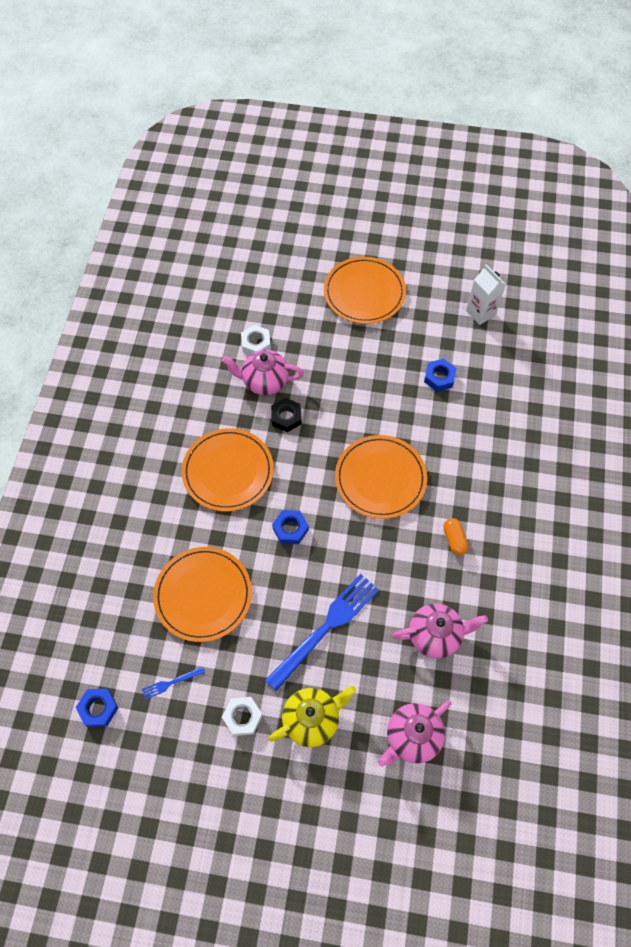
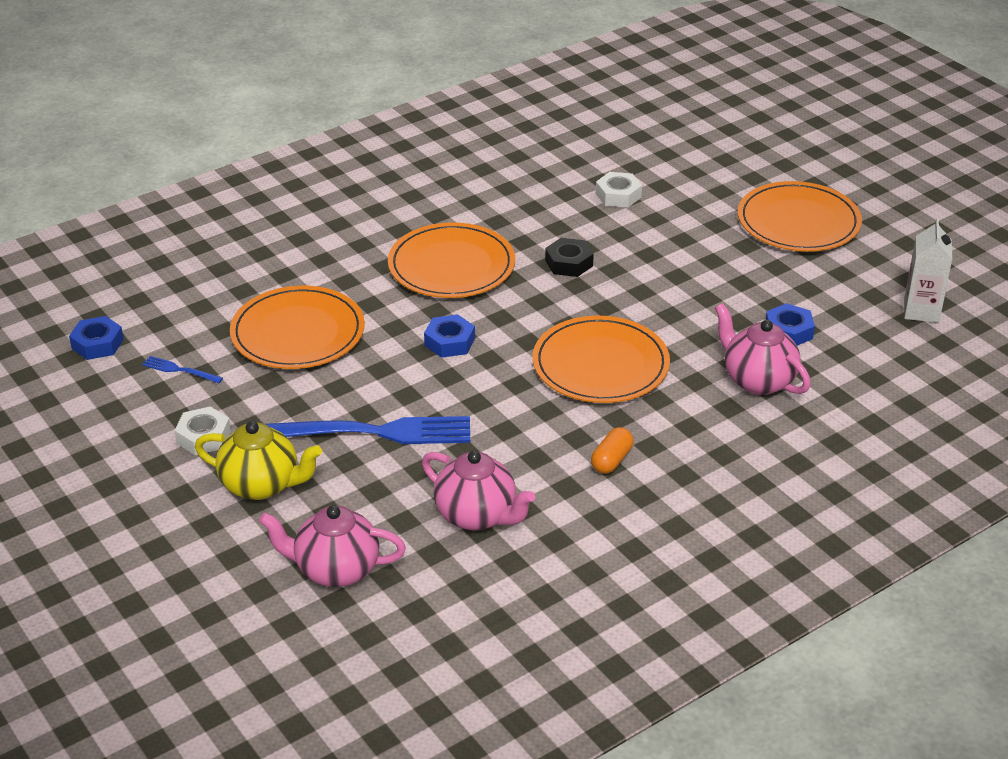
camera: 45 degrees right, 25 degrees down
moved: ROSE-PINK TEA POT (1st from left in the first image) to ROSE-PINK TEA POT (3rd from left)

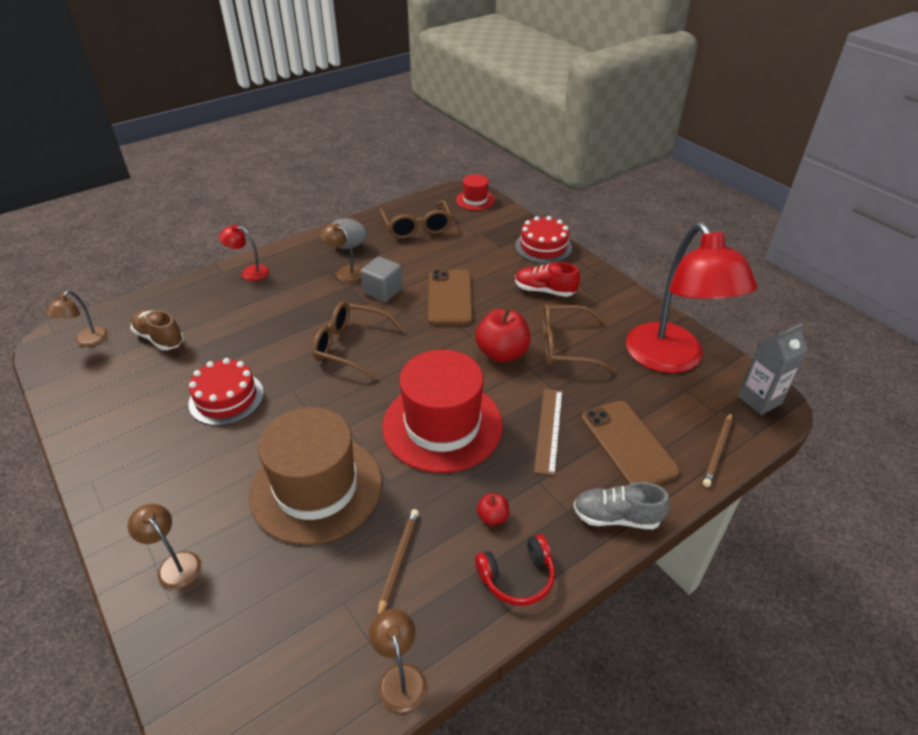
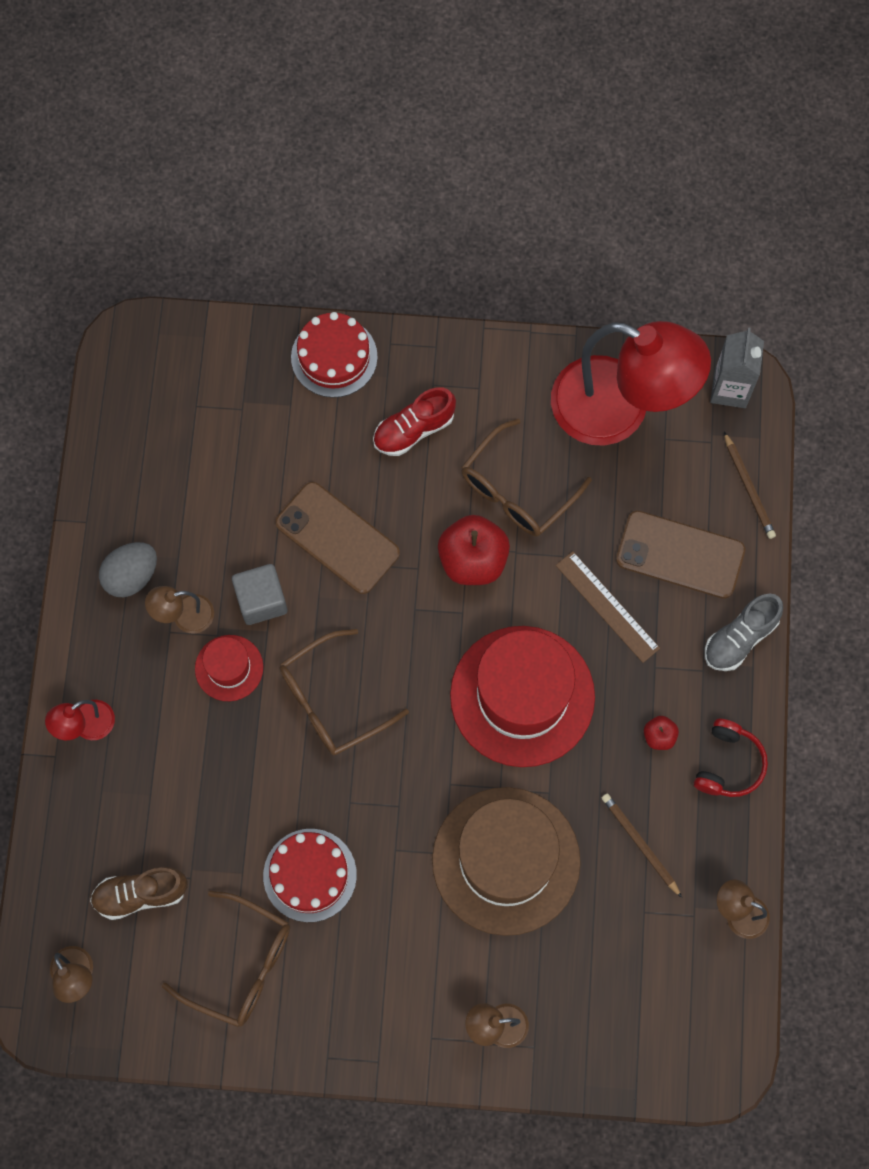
camera: 50 degrees left, 30 degrees up
moved: CRIMSON TOP HAT (2nd from left in the first image) to CRIMSON TOP HAT (1st from left); DARK BROWN EYEGLASSES (2nd from left in the first image) to DARK BROWN EYEGLASSES (1st from left)

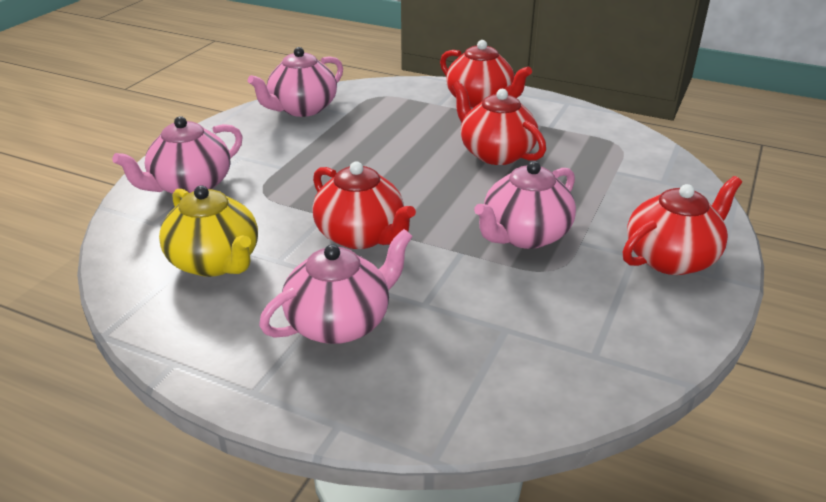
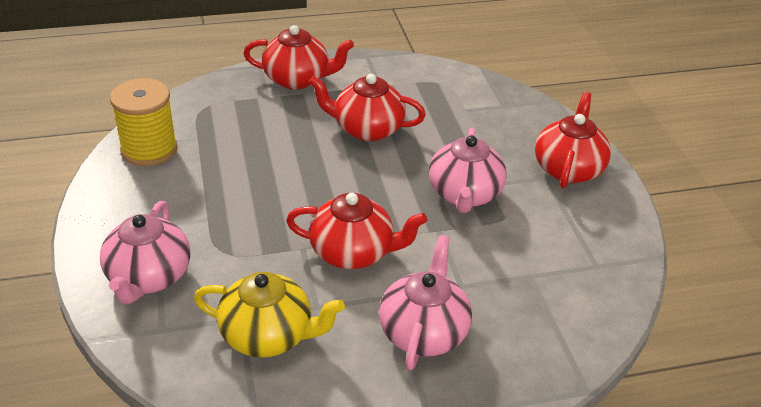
camera: 40 degrees left, 5 degrees up
replaced: ROSE-PINK TEA POT (2nd from left) to YELLOW SPOOL

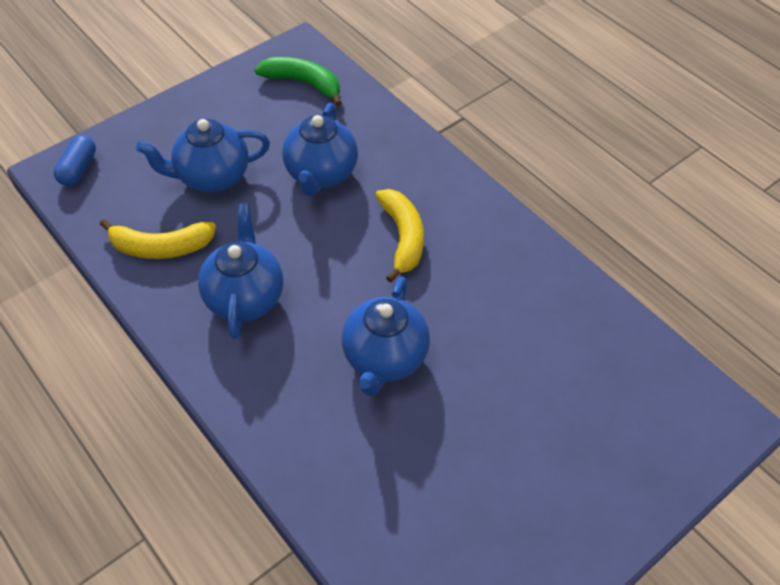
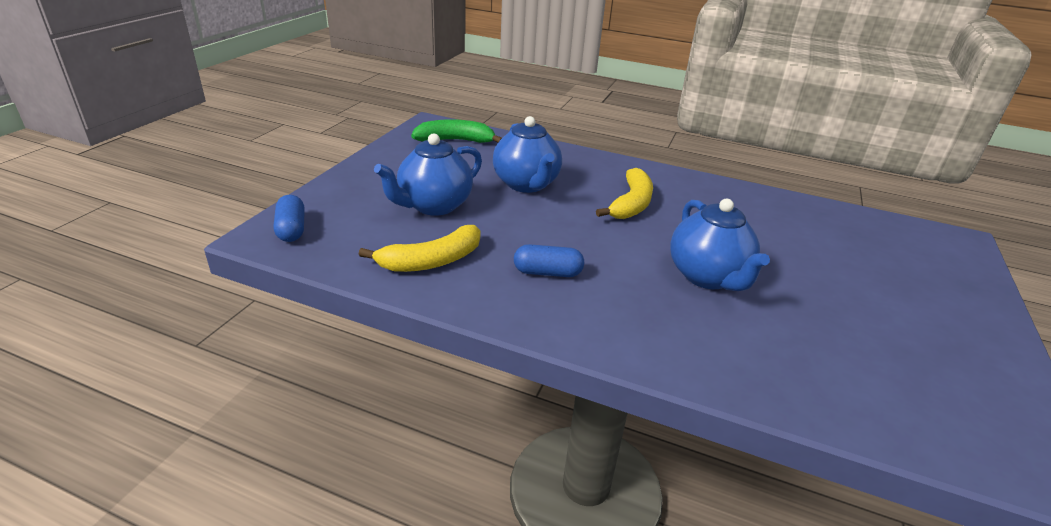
camera: 30 degrees left, 20 degrees down
replaced: COBALT TEA POT (2nd from left) to COBALT PILL SHAPE (2nd from left)
turned: YELLOW TOY BANANA (2nd from left) 60 degrees clockwise

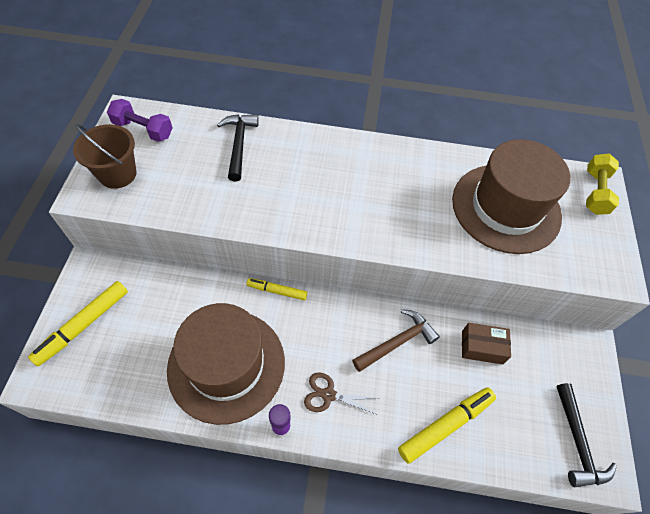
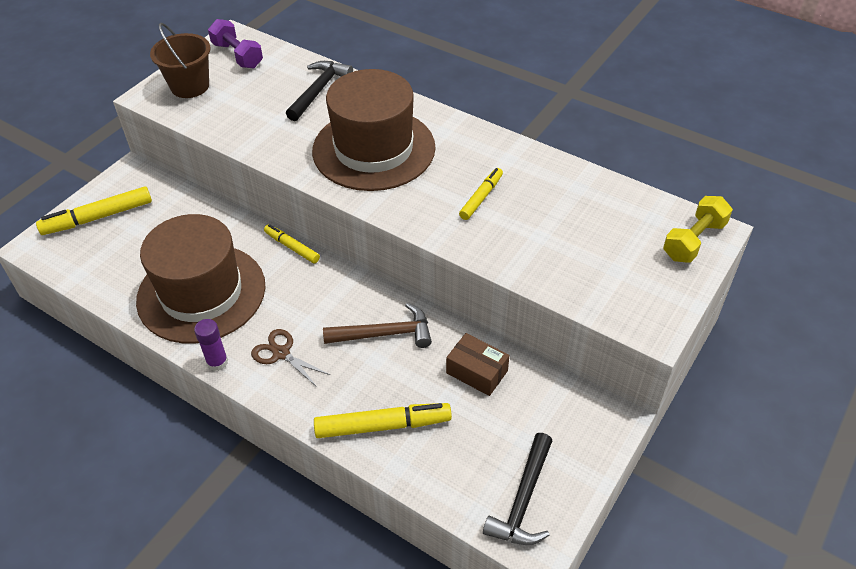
camera: 30 degrees right, 10 degrees down
added: YELLOW MARKER (4th from left)
moved: DARK BROWN TOP HAT (2nd from left)

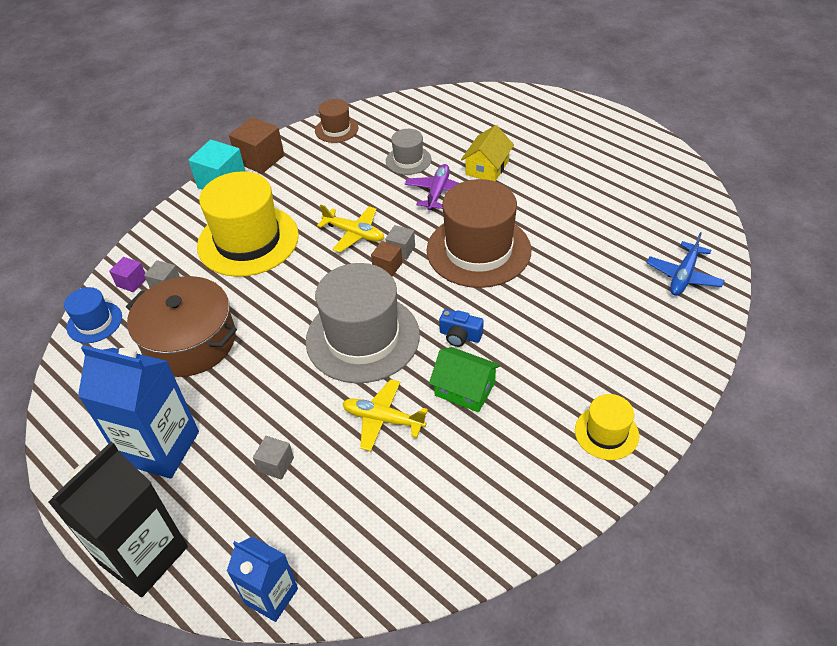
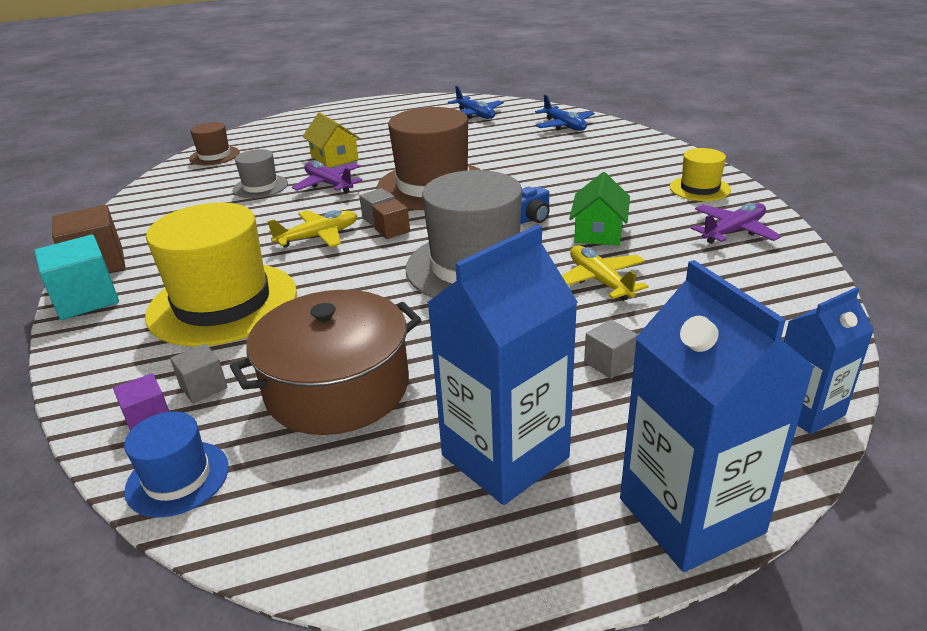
camera: 60 degrees left, 15 degrees down
added: COBALT TOY PLANE (1st from left); VIOLET TOY PLANE (2nd from left)
moved: DARK BROWN TOP HAT (1st from left)
recoloured: EBONY MILK CARTON to COBALT MILK CARTON (2nd from left)
turned: LEAF-GREEN TOY HOUSE 45 degrees counterclockwise; YELLOW TOY PLANE (2nd from left) 105 degrees clockwise

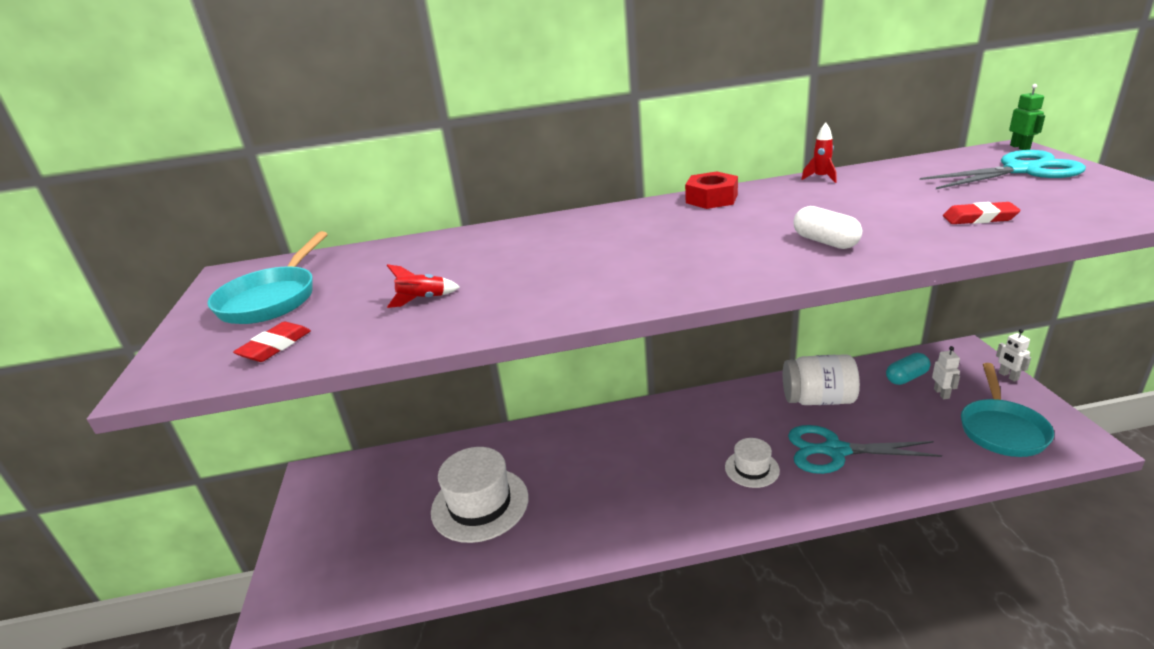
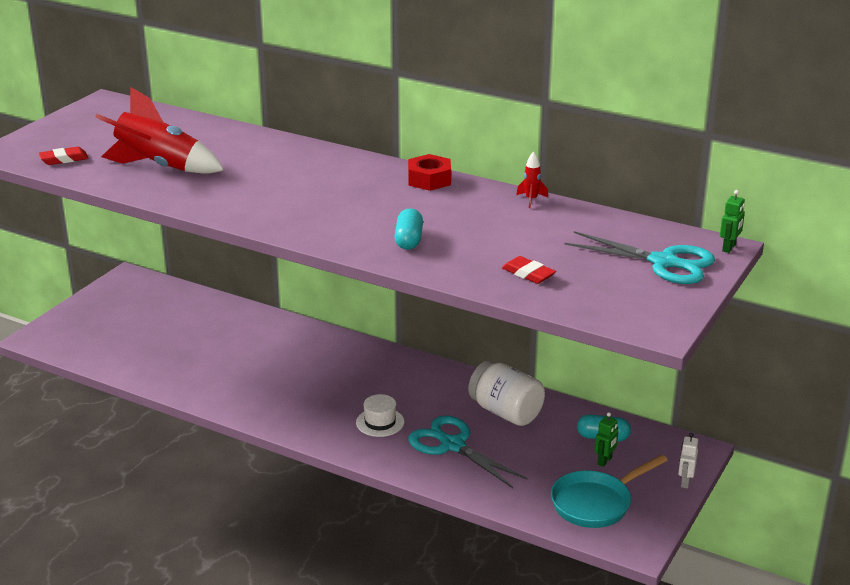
camera: 35 degrees right, 0 degrees up
removed: AQUA FRYING PAN (1st from left); WHITE TOP HAT (1st from left)
recoloured: WHITE PILL SHAPE to AQUA PILL SHAPE (1st from left); WHITE ROBOT FIGURE (1st from left) to LEAF-GREEN ROBOT FIGURE (1st from left)
resized: CRIMSON ROCKET (1st from left) x2.49

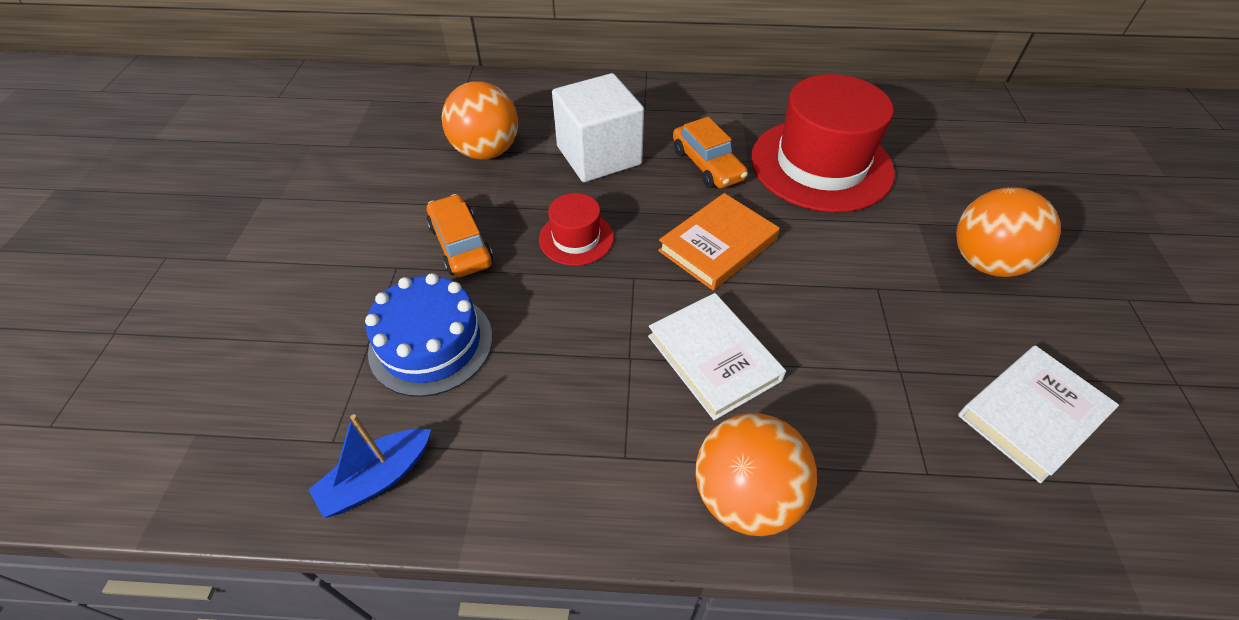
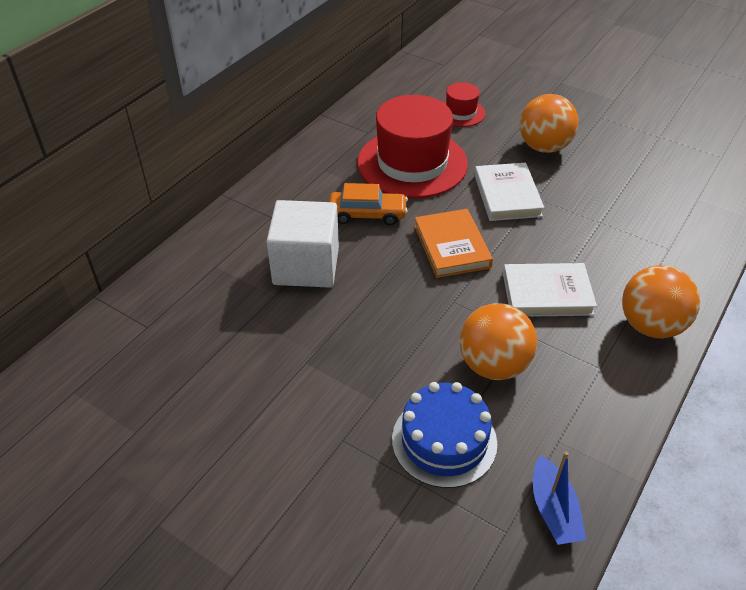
camera: 60 degrees left, 5 degrees down
removed: ORANGE TOY CAR (1st from left)
moved: ORANGE SPHERE (1st from left); CRIMSON TOP HAT (1st from left in the first image) to CRIMSON TOP HAT (2nd from left); WHITE HARDBACK (2nd from left in the first image) to WHITE HARDBACK (1st from left)

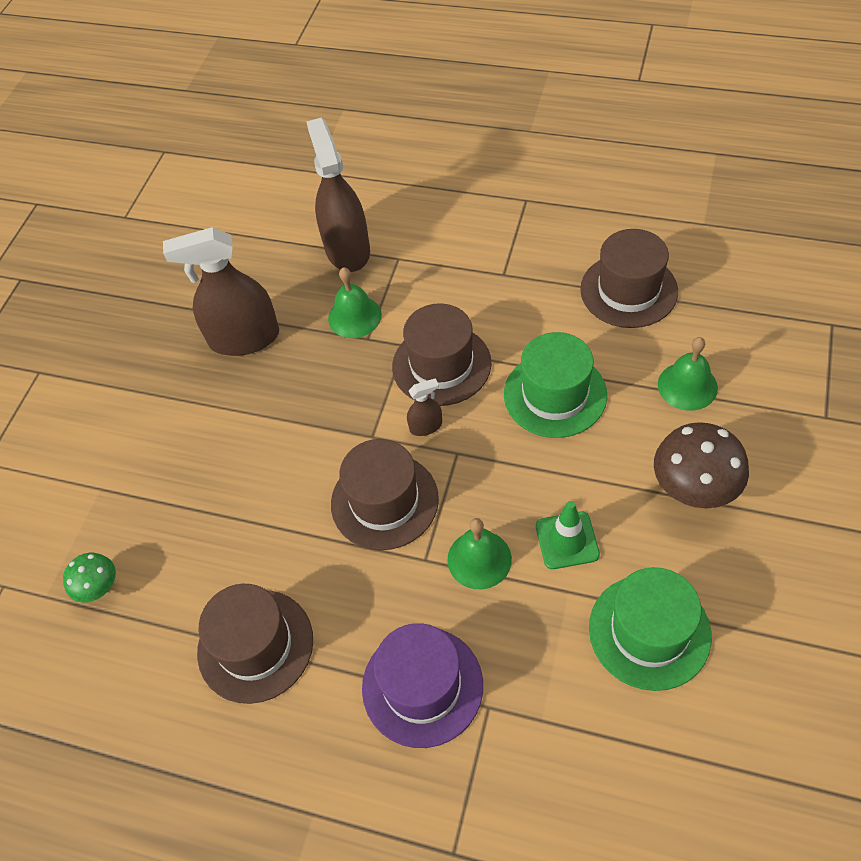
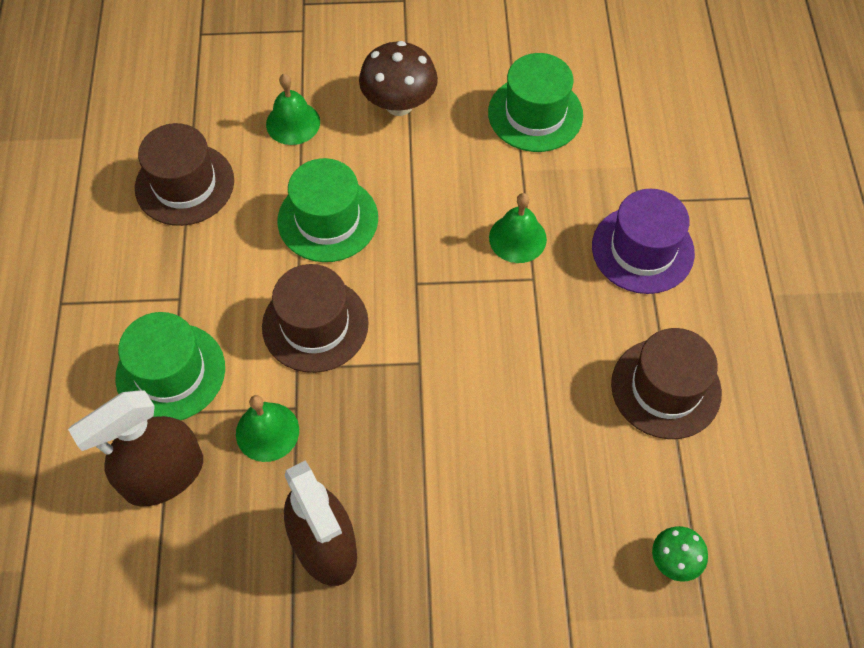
camera: 115 degrees left, 5 degrees up
removed: DARK BROWN SPRAYER (3rd from left); DARK BROWN TOP HAT (2nd from left); LEAF-GREEN TRAFFIC CONE
added: LEAF-GREEN TOP HAT (1st from left)

